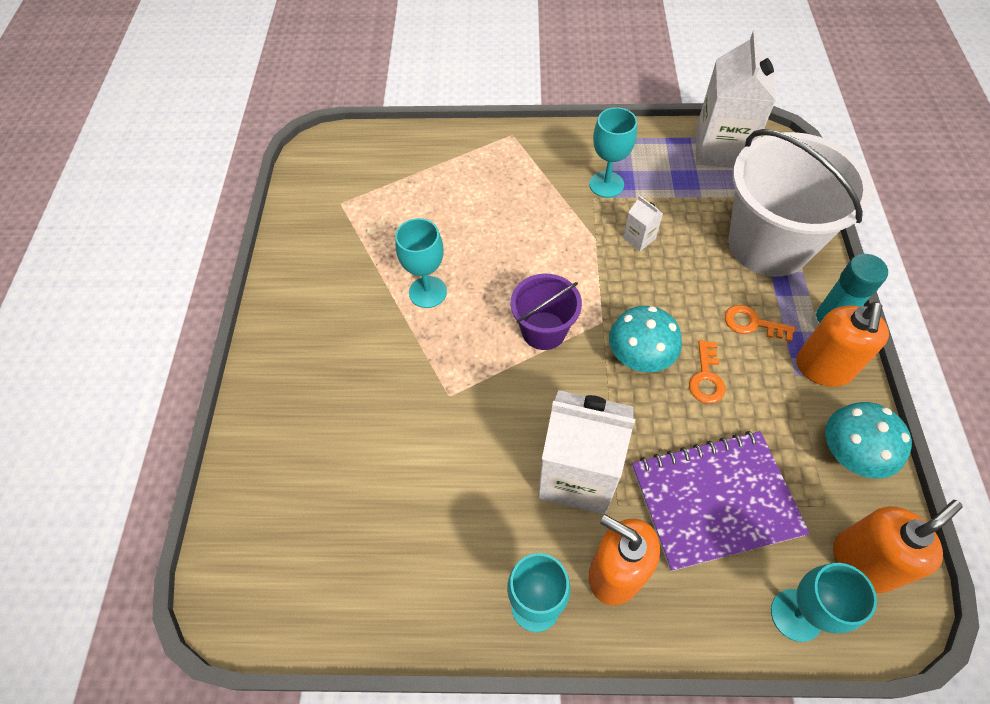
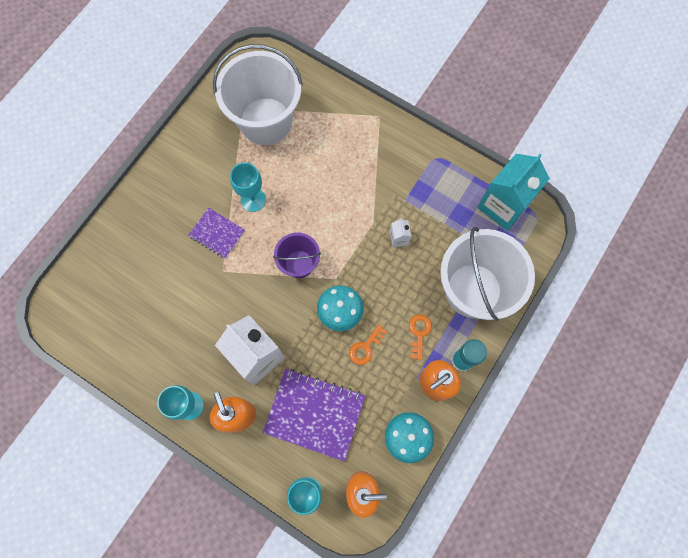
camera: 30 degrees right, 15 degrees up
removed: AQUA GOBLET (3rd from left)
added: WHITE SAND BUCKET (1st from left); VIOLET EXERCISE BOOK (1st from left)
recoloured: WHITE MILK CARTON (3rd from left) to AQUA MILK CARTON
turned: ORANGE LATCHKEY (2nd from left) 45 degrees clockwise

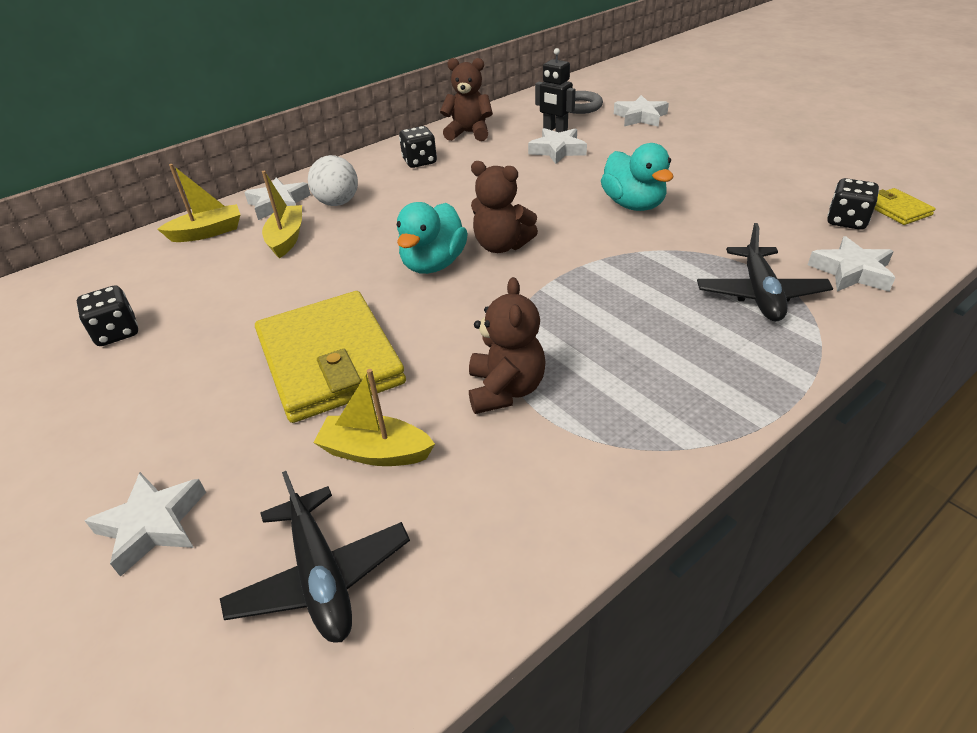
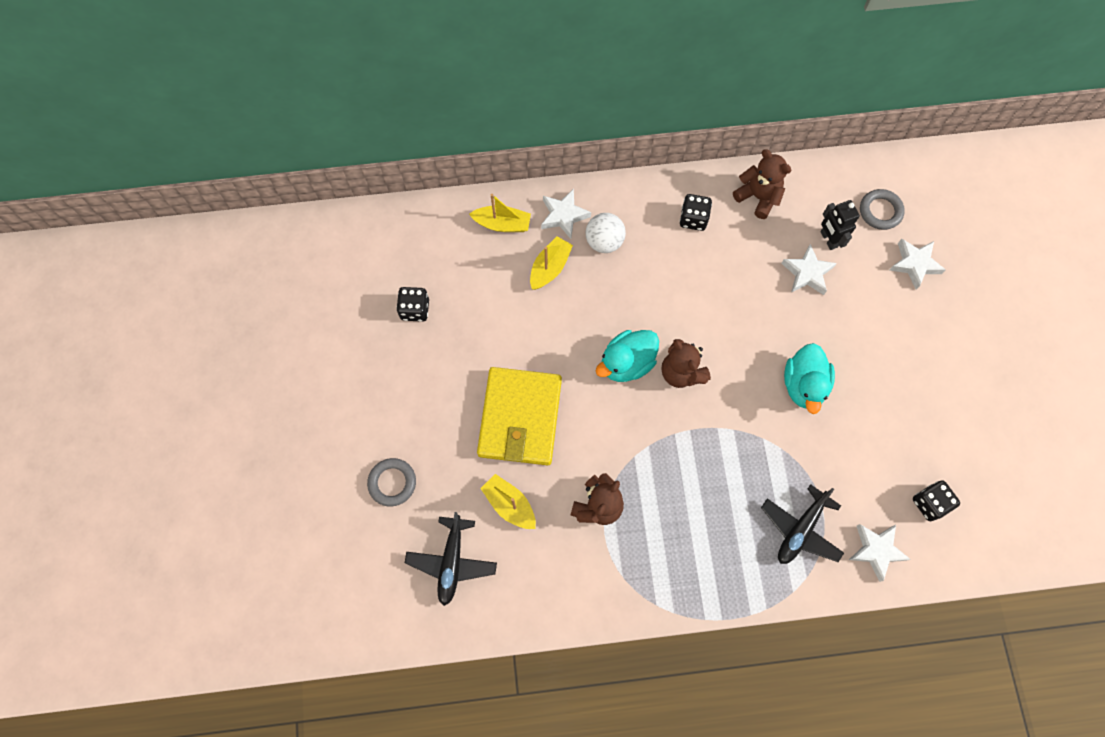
camera: 30 degrees right, 30 degrees up
removed: YELLOW BILLFOLD (2nd from left)
replaced: WHITE FIVE-POINTED STAR (1st from left) to GRAY TORUS (1st from left)

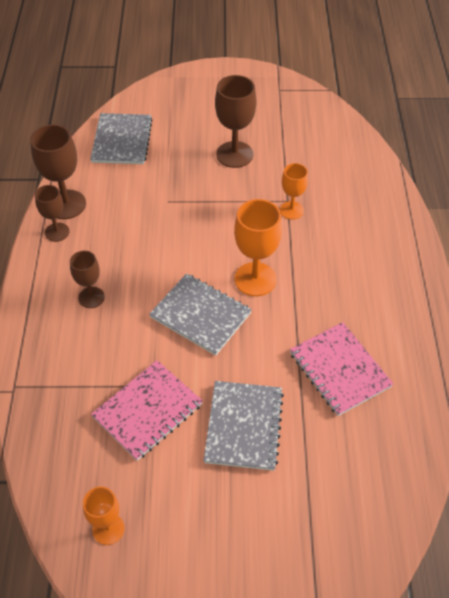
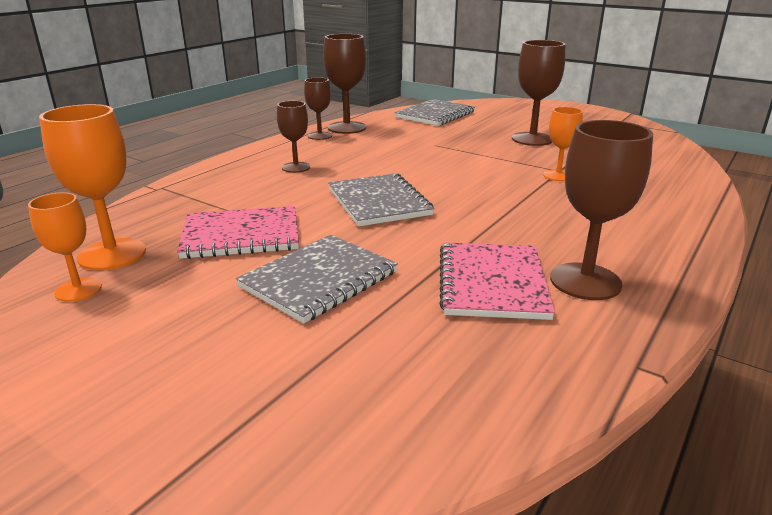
camera: 35 degrees right, 25 degrees down
added: DARK BROWN GOBLET (5th from left)
moved: ORANGE GOBLET (2nd from left)

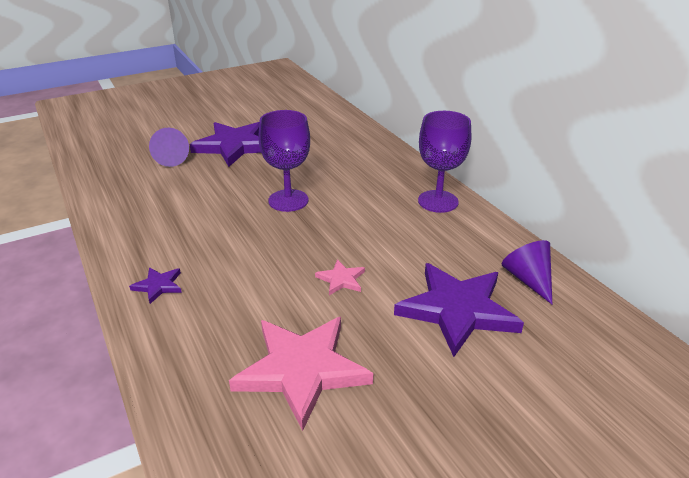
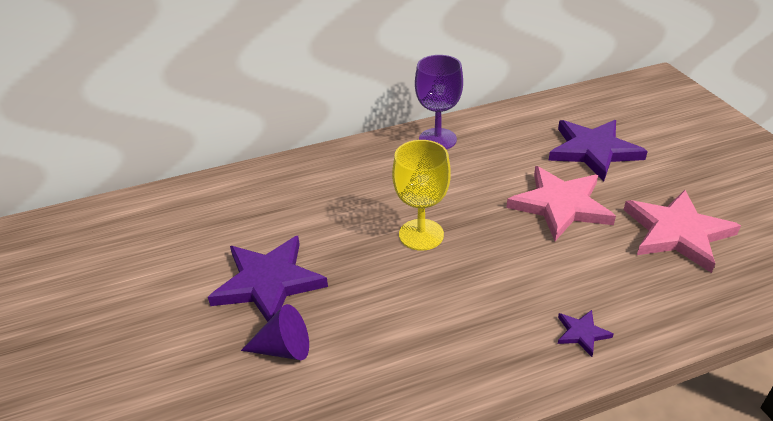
camera: 80 degrees left, 5 degrees up
removed: VIOLET CONE SHAPE (2nd from left)
recoloured: VIOLET GOBLET (1st from left) to YELLOW GOBLET
resized: ROSE-PINK FIVE-POINTED STAR (2nd from left in the first image) x2.27

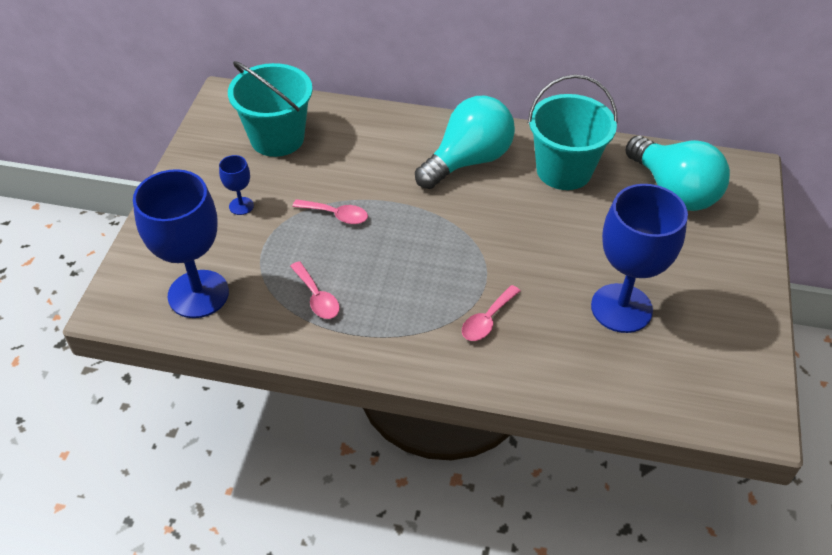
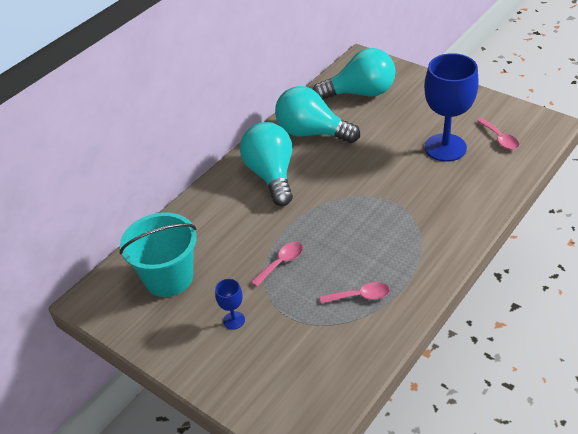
camera: 60 degrees left, 5 degrees down
removed: COBALT GOBLET (1st from left)
moved: ROSE-PINK SPOON (3rd from left)
replaced: AQUA SAND BUCKET (2nd from left) to AQUA LIGHTBULB (2nd from left)

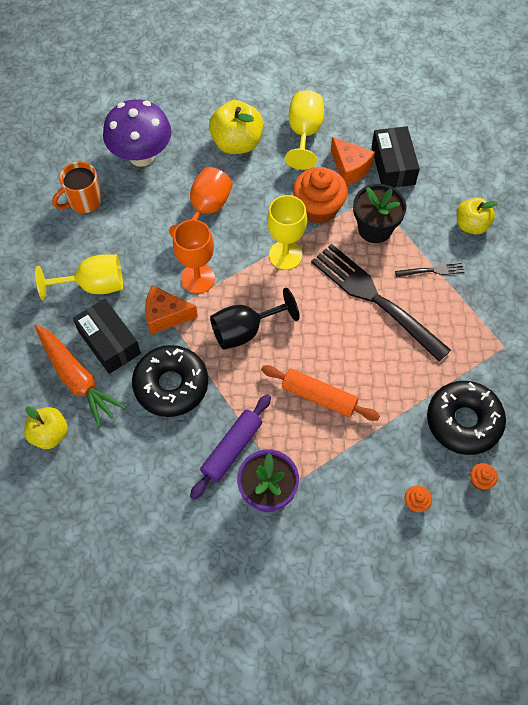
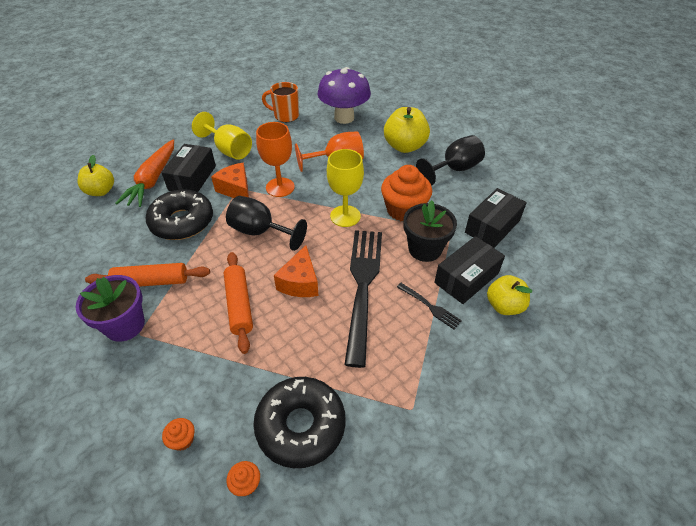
camera: 50 degrees right, 15 degrees down
added: EBONY PACKAGE (2nd from left)
moved: ORANGE CHEESE WEDGE (2nd from left)
recoloured: YELLOW GOBLET (3rd from left) to EBONY GOBLET (2nd from left); VIOLET PASTRY ROLLER to ORANGE PASTRY ROLLER (1st from left)

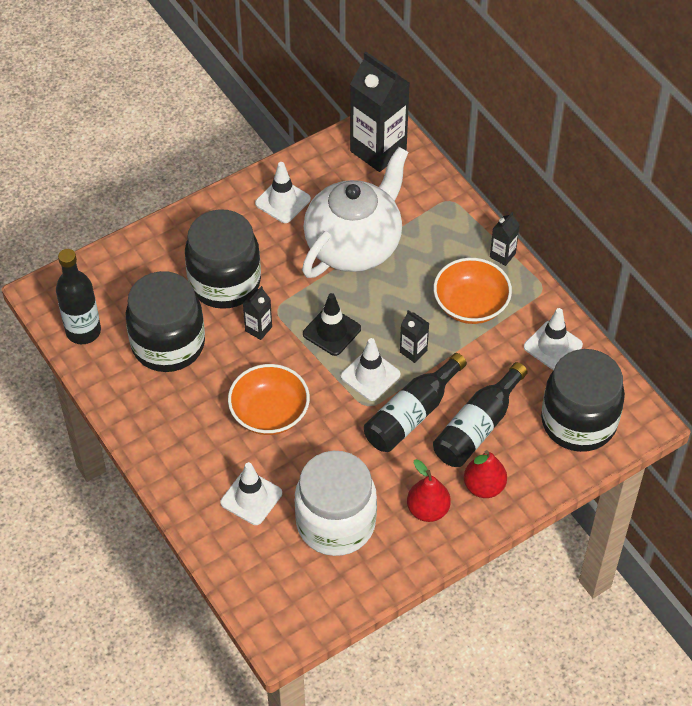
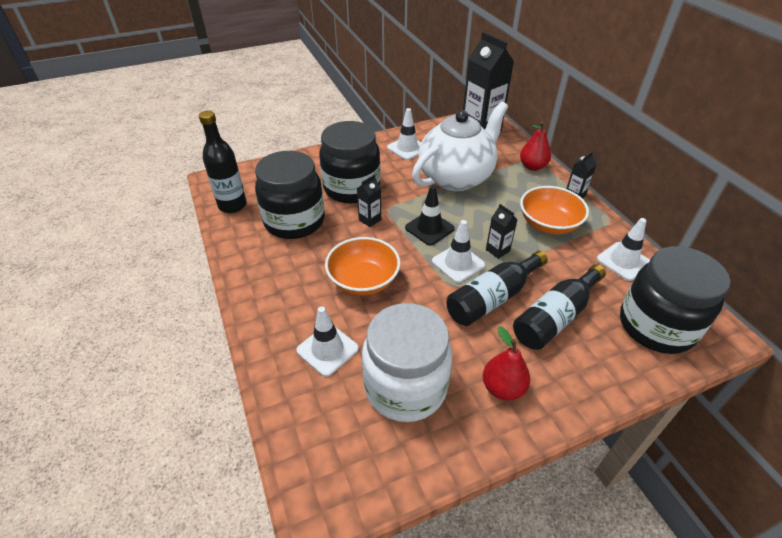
camera: 10 degrees right, 10 degrees down
moved: CRIMSON PEAR FRUIT (2nd from left)

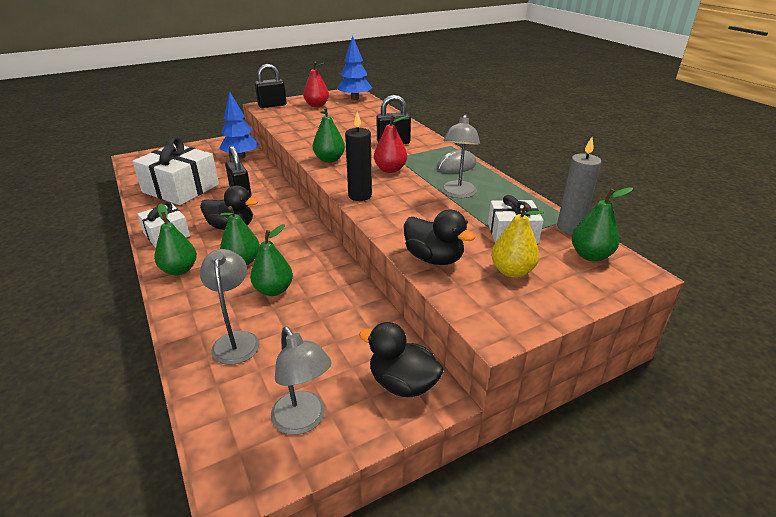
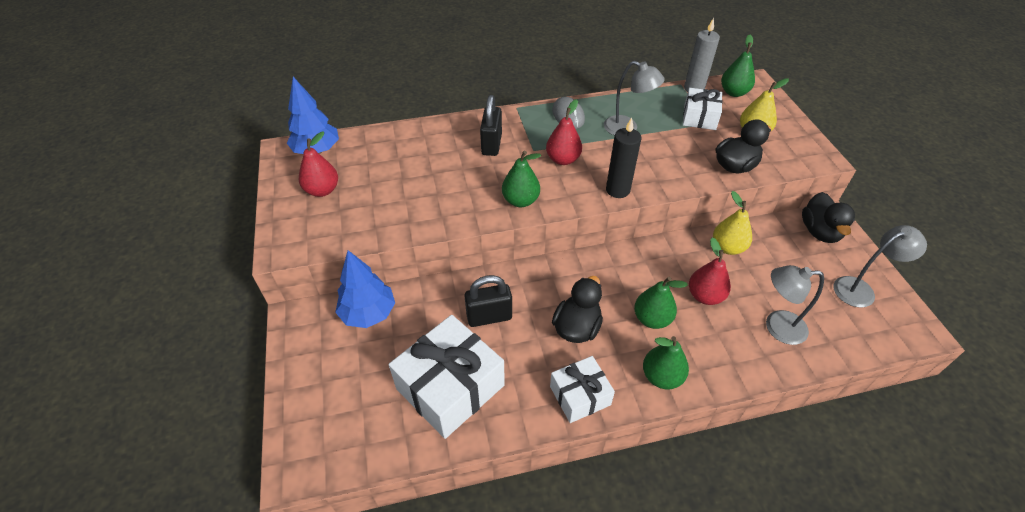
camera: 75 degrees left, 15 degrees up
removed: EBONY LOCK (2nd from left)
added: YELLOW PEAR FRUIT (1st from left)
recoloured: LEAF-GREEN PEAR FRUIT (3rd from left) to CRIMSON PEAR FRUIT (3rd from left)
turned: EBONY TOY DUCK (2nd from left in the first image) 45 degrees counterclockwise

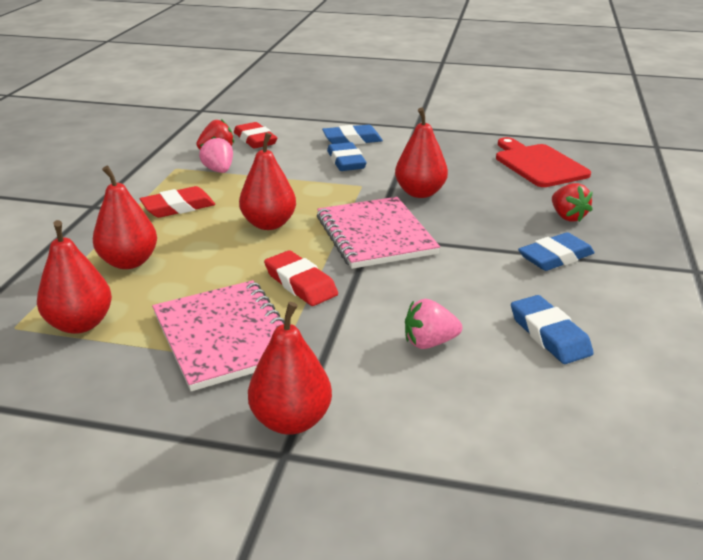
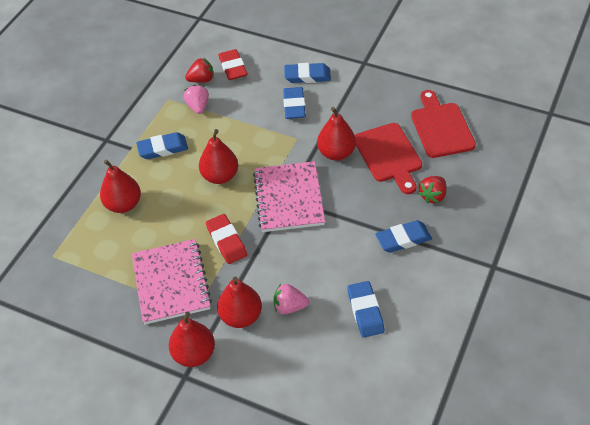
camera: 15 degrees right, 20 degrees up
added: CRIMSON CHOPPING BOARD (1st from left)
moved: CRIMSON PEAR FRUIT (1st from left in the first image) to CRIMSON PEAR FRUIT (4th from left)
recoloured: CRIMSON PENCIL ERASER (1st from left) to COBALT PENCIL ERASER (1st from left)
turned: CRIMSON TOY STRAWBERRY (2nd from left) 45 degrees clockwise

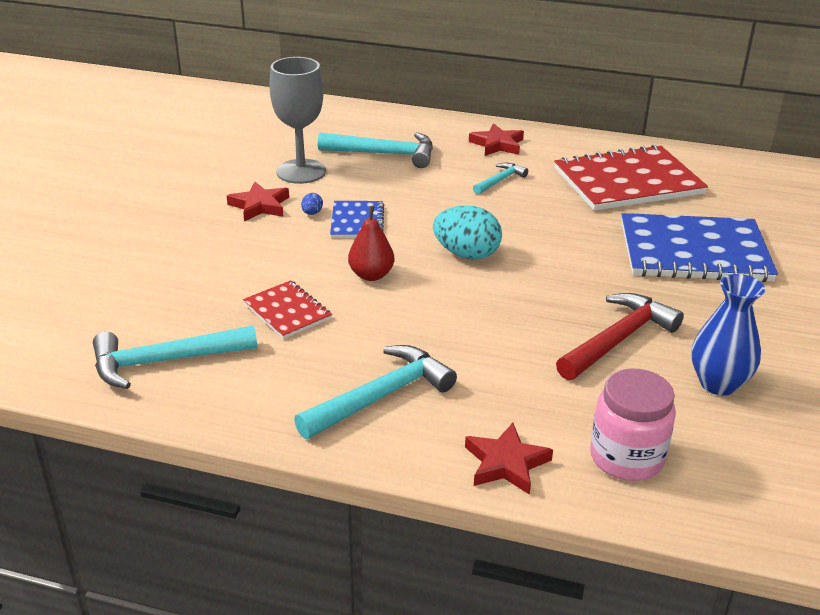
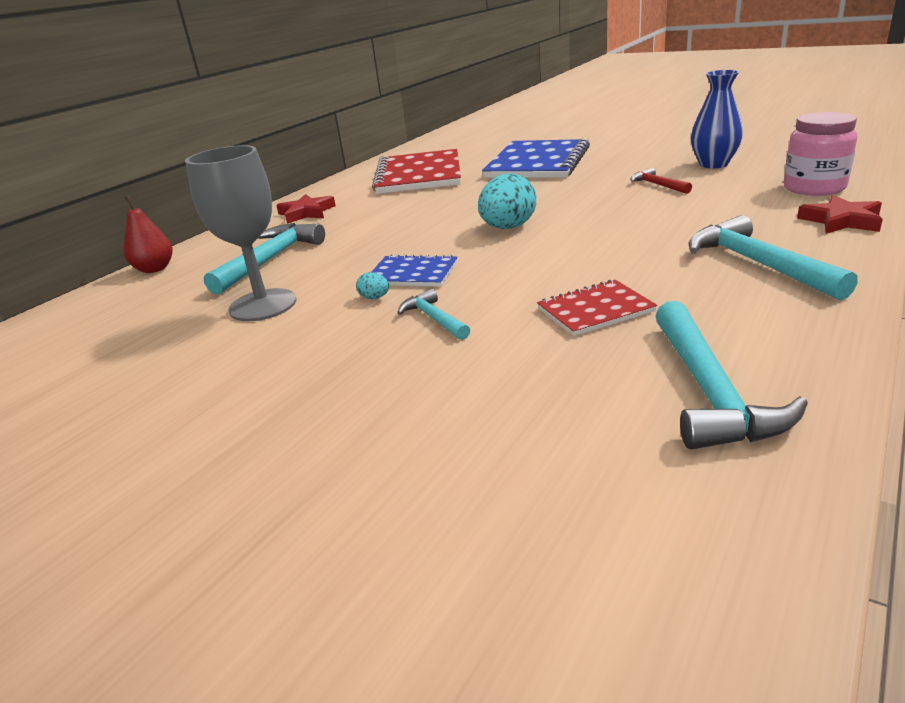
camera: 70 degrees left, 5 degrees down
removed: CRIMSON FIVE-POINTED STAR (1st from left)
moved: AQUA CARPENTER'S HAMMER (4th from left in the first image) to AQUA CARPENTER'S HAMMER (2nd from left); CRIMSON PEAR FRUIT
recoloured: COBALT TOY EGG to AQUA TOY EGG (1st from left)
resized: CRIMSON CARPENTER'S HAMMER x0.54

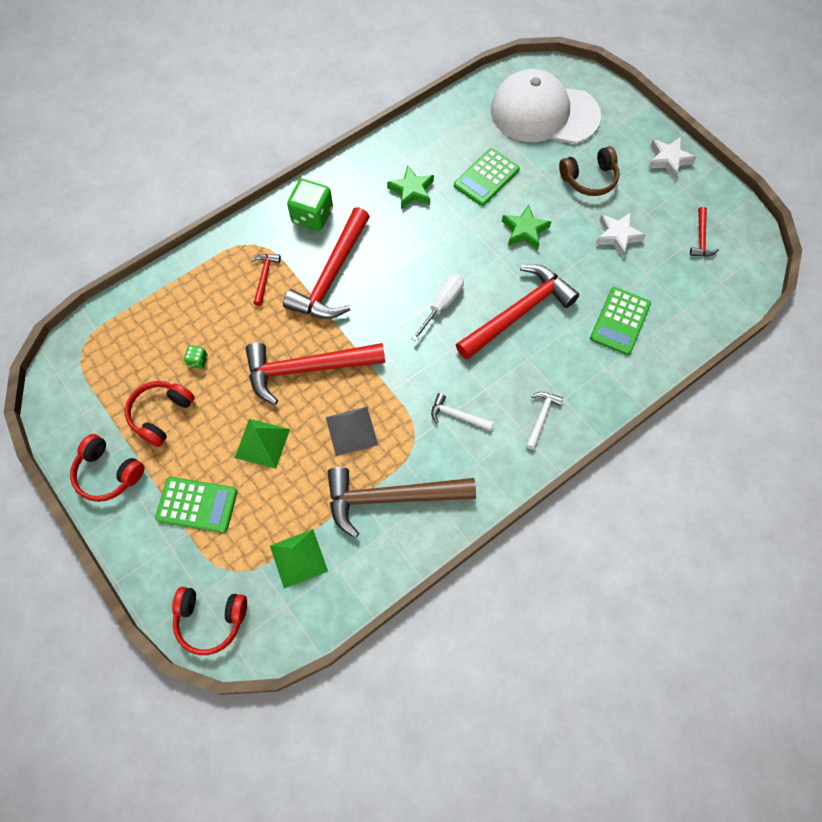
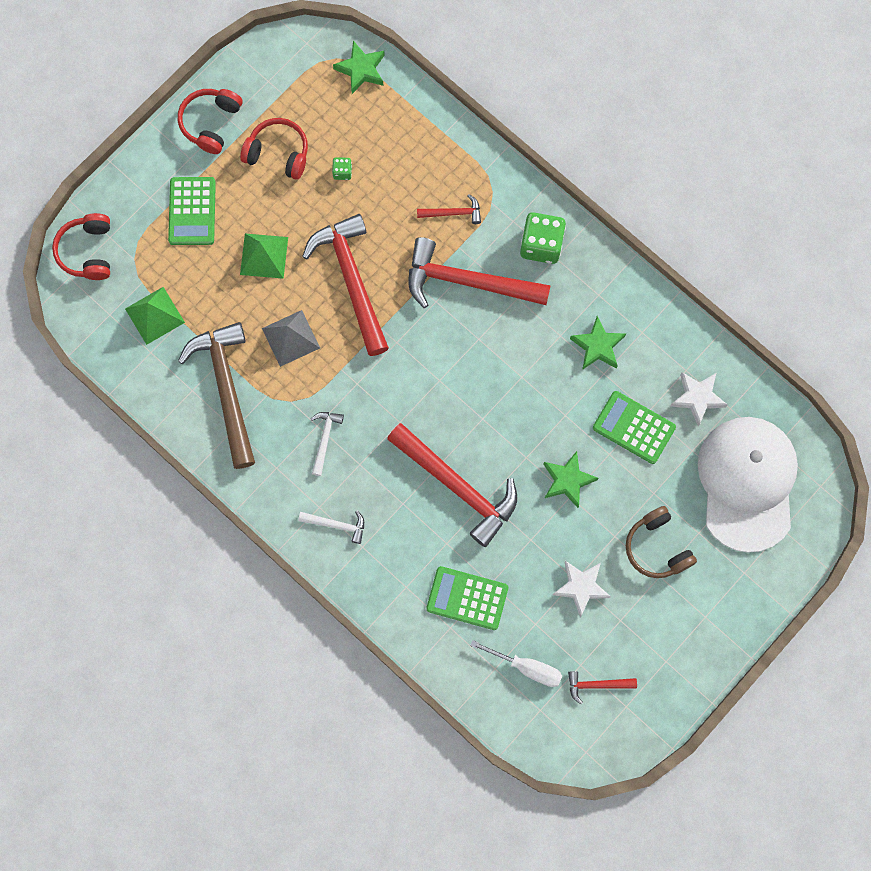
camera: 80 degrees right, 10 degrees up
added: LEAF-GREEN FIVE-POINTED STAR (1st from left)
moved: WHITE FIVE-POINTED STAR (2nd from left); WHITE FLAT SCREWDRIVER

